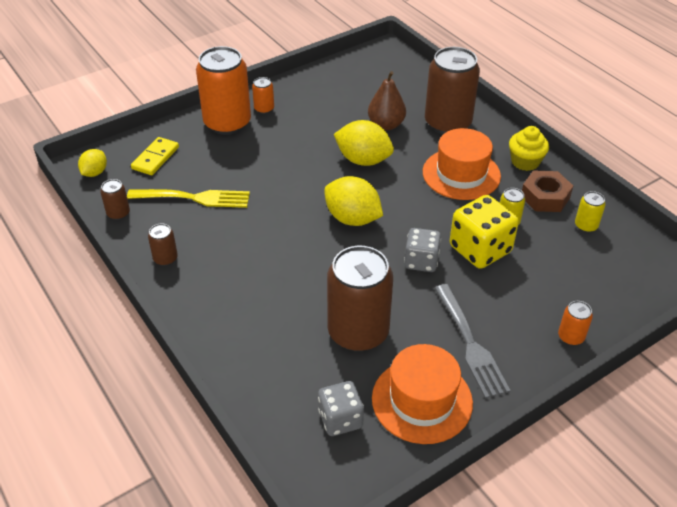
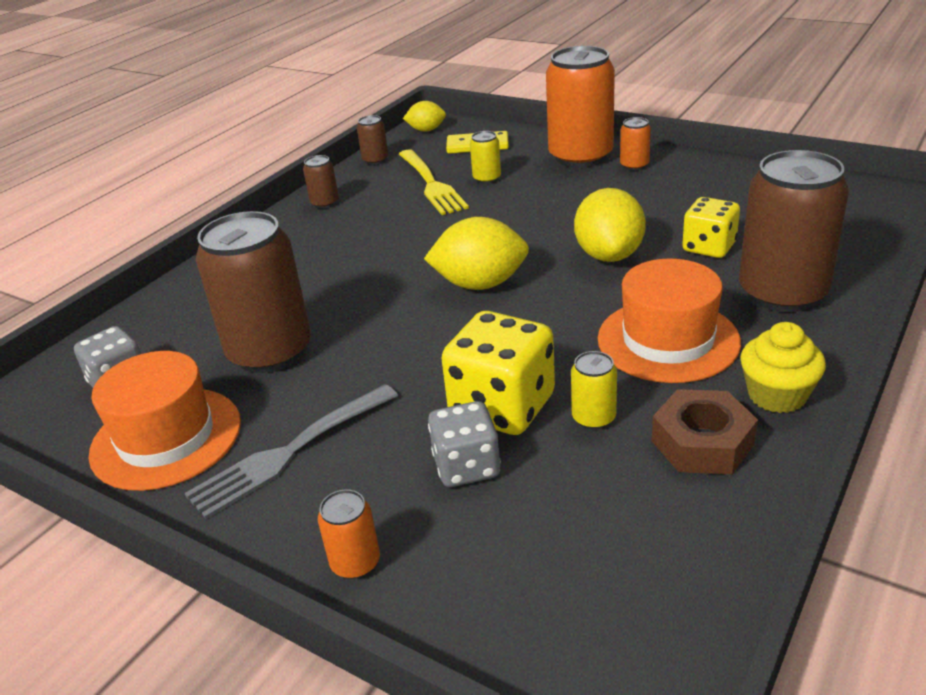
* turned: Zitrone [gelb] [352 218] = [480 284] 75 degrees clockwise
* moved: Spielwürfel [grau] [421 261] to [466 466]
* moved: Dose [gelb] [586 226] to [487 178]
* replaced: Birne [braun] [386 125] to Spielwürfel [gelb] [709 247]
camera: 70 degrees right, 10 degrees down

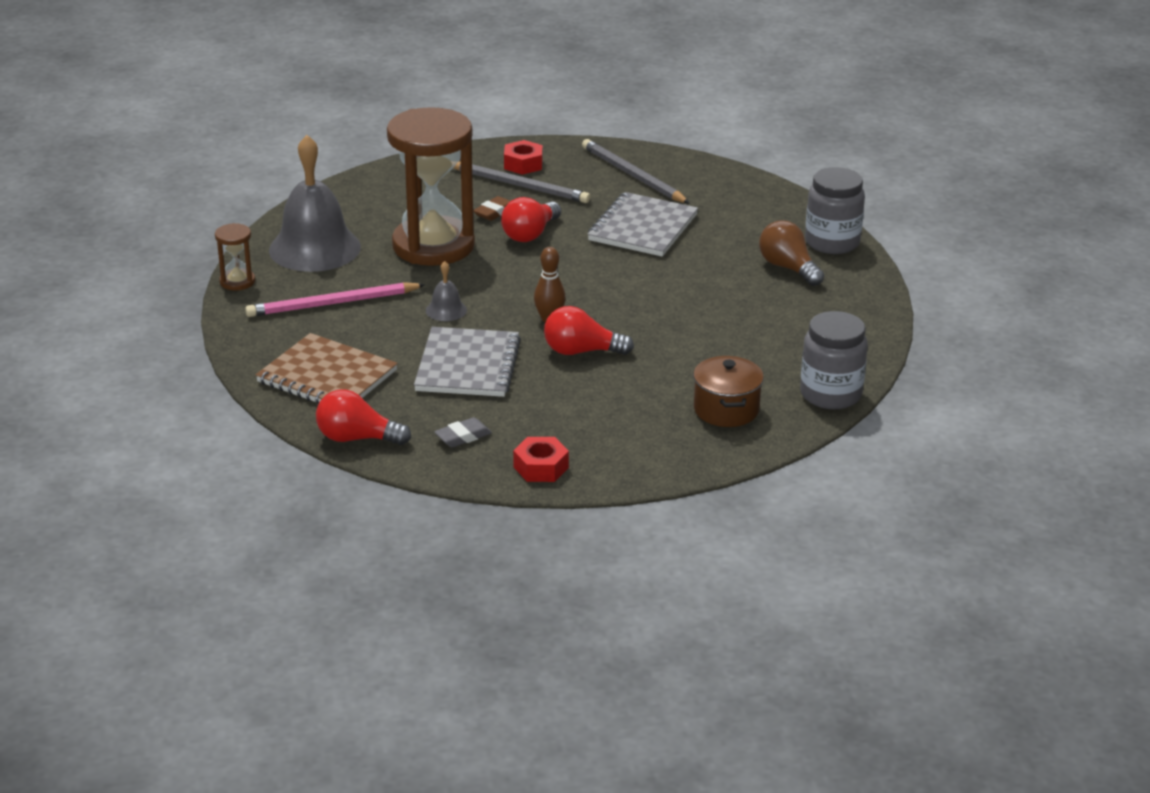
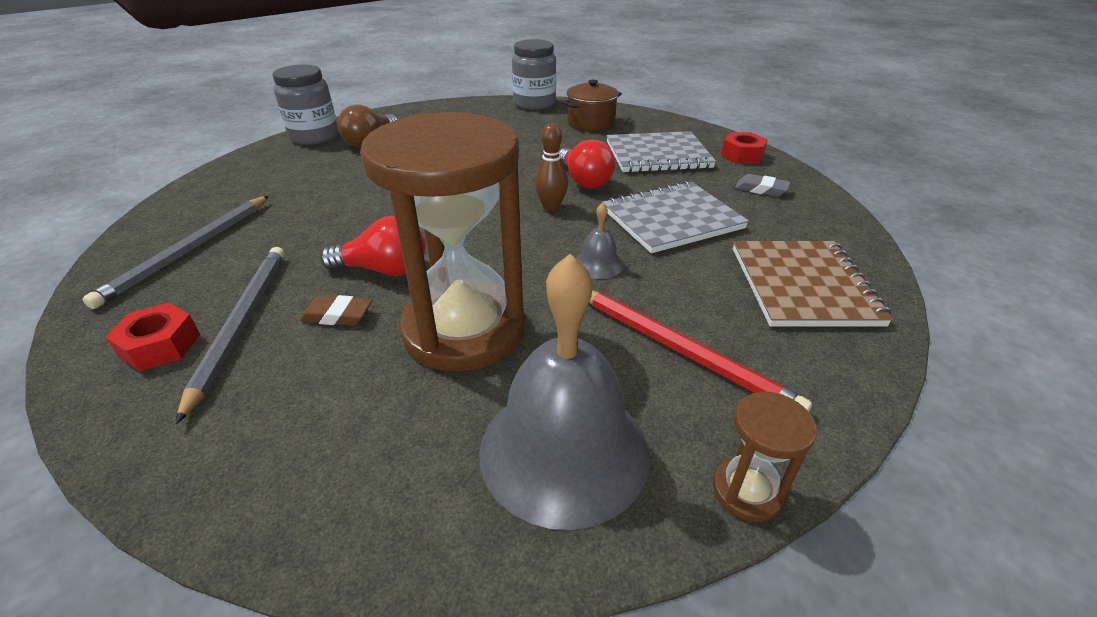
* recoloured: Bleistift [rosa] [332 304] to Bleistift [rot] [681 350]
* moved: Notizbuch [grau] [642 228] to [657 155]
* removed: Glühbirne [rot] [357 438]
camera: 120 degrees left, 5 degrees up

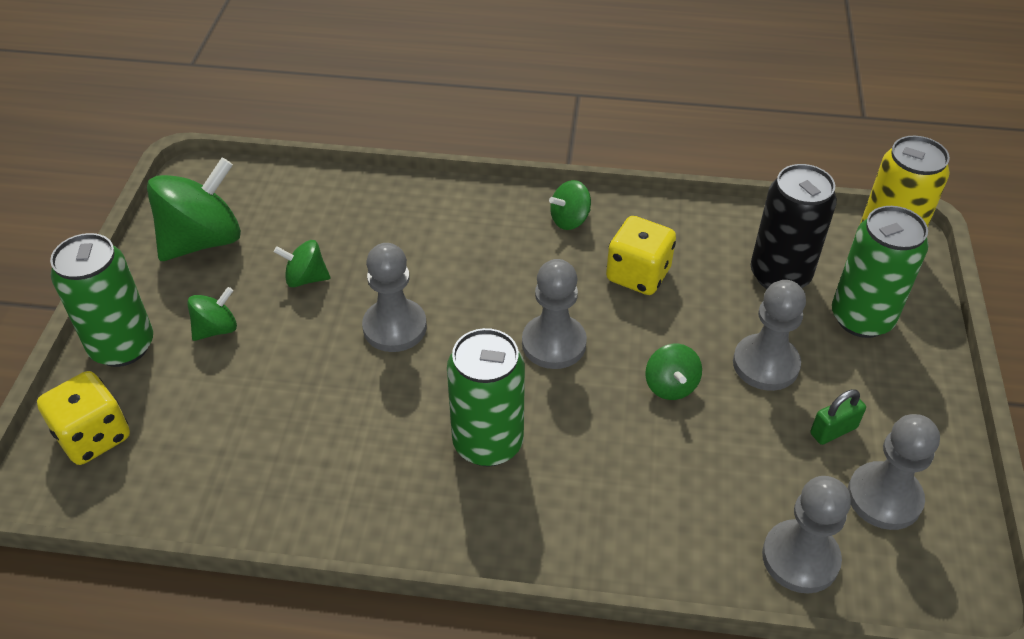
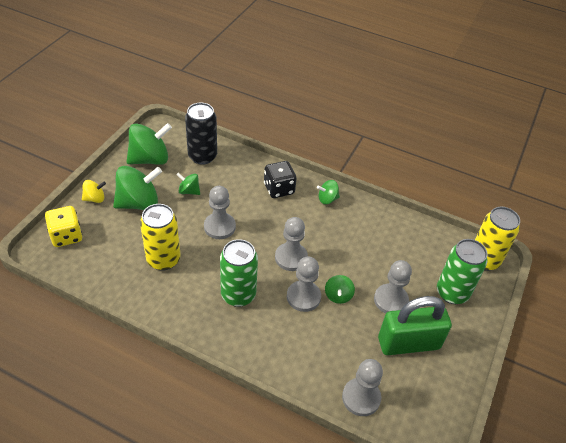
* replaced: Dose [grün] [122 346] to Kreisel [gelb] [95 198]
* resized: Kreisel [grün] [216 329] = [139 203] x1.98
* added: Dose [gelb] [163 259]
* moved: Dose [schwarz] [780 275] to [202 156]
* added: Spielwürfel [schwarz] [279 189]
* moved: Bauer [grau] [884 497] to [303 297]
* resized: Vorhängeschloss [grün] [833 430] = [408 343] x2.41
* removed: Spielwürfel [gelb] [638 275]
camera: 15 degrees right, 0 degrees up

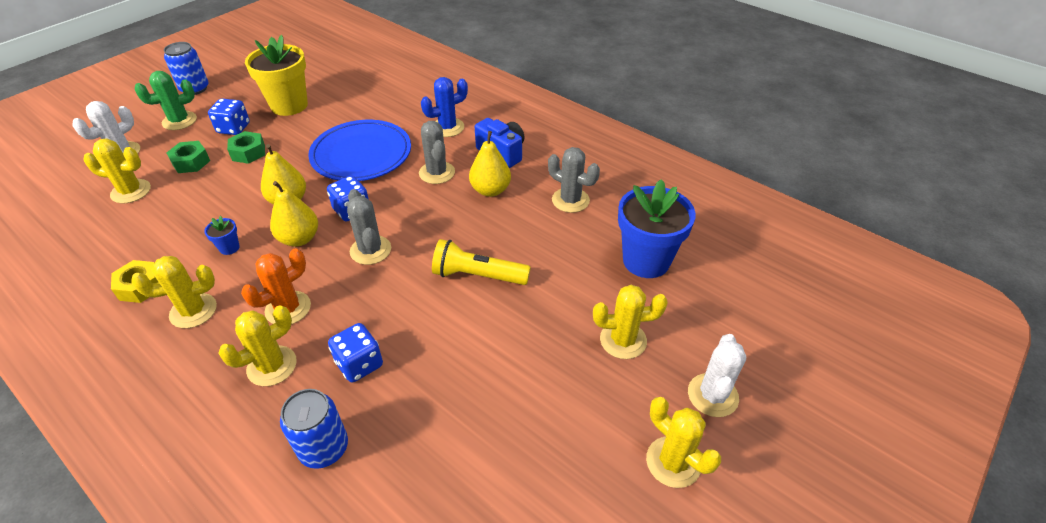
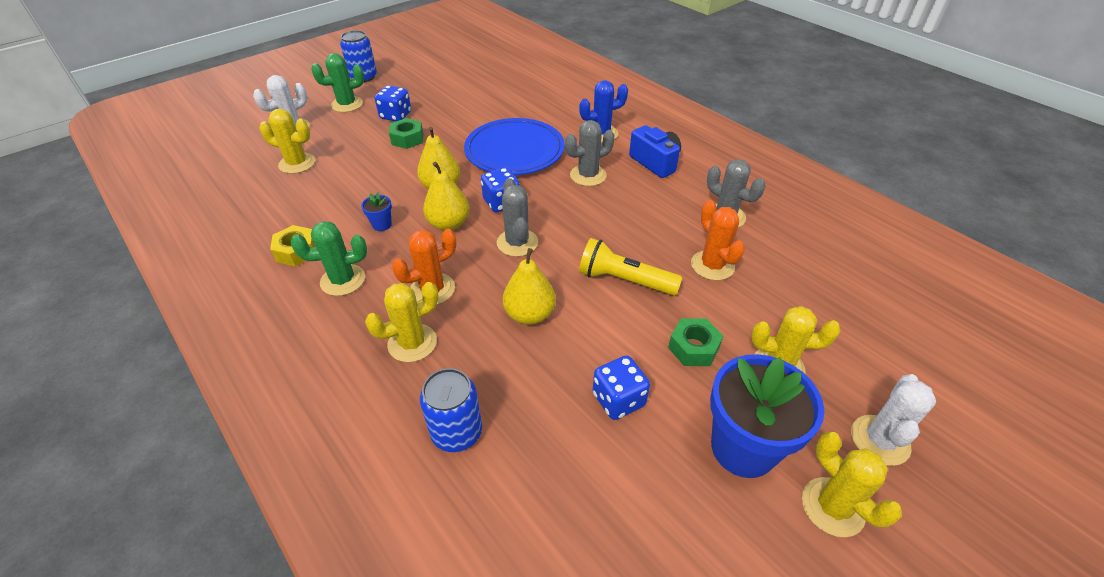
* recoloured: Kaktus [gelb] [193 311] to Kaktus [grün] [343 280]
* moved: Birne [gelb] [490 190] to [529 314]
* turned: Kaktus [grau] [437 173] = [588 175] 75 degrees clockwise
* moved: Spielwürfel [blau] [359 364] to [618 400]
* moved: Sechskantmutter [grün] [191 162] to [693 348]
* added: Kaktus [orange] [712 265]
* moved: Blumentopf [blau] [646 261] to [743 448]
* removed: Blumentopf [gelb] [289 105]
camera: 10 degrees right, 0 degrees up

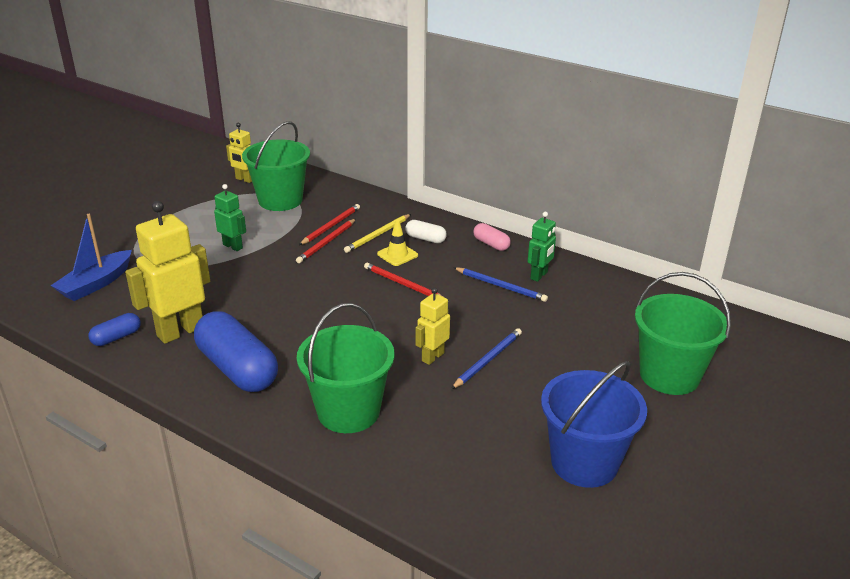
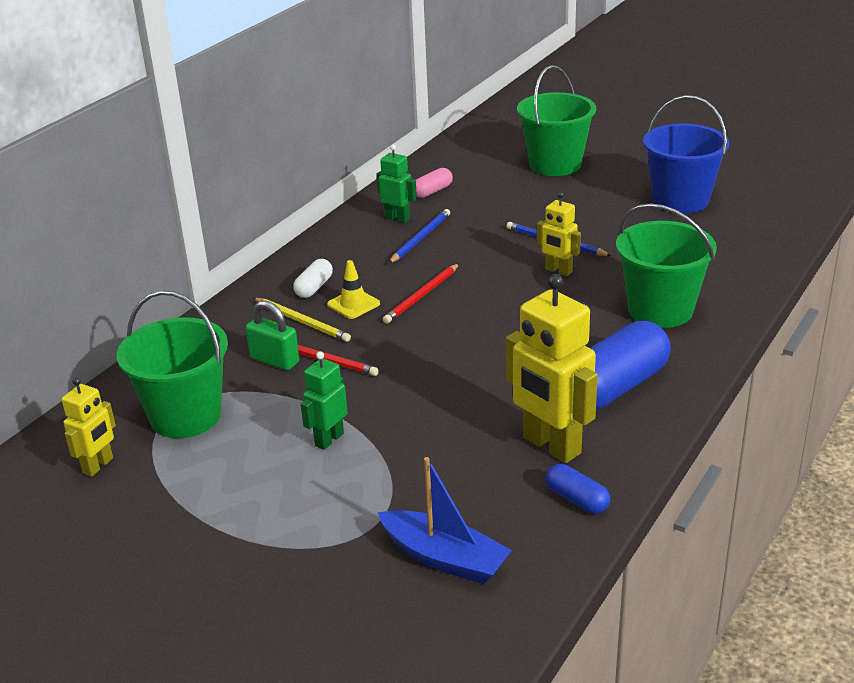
* replaced: Bleistift [rot] [331 226] to Vorhängeschloss [grün] [274 360]
* moved: Kapsel [rosa] [491 244] to [432 191]
camera: 90 degrees left, 0 degrees up

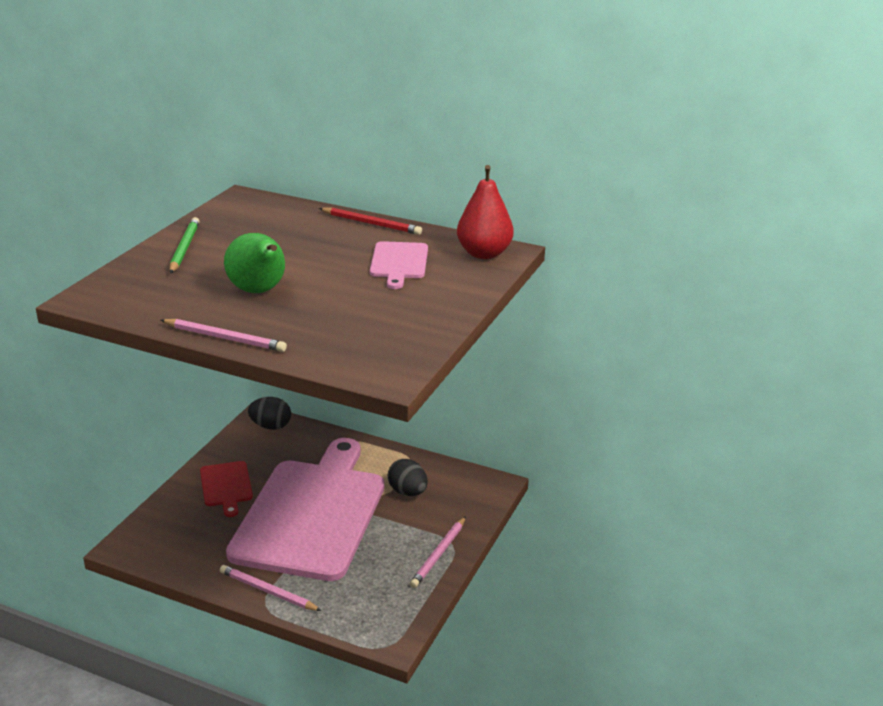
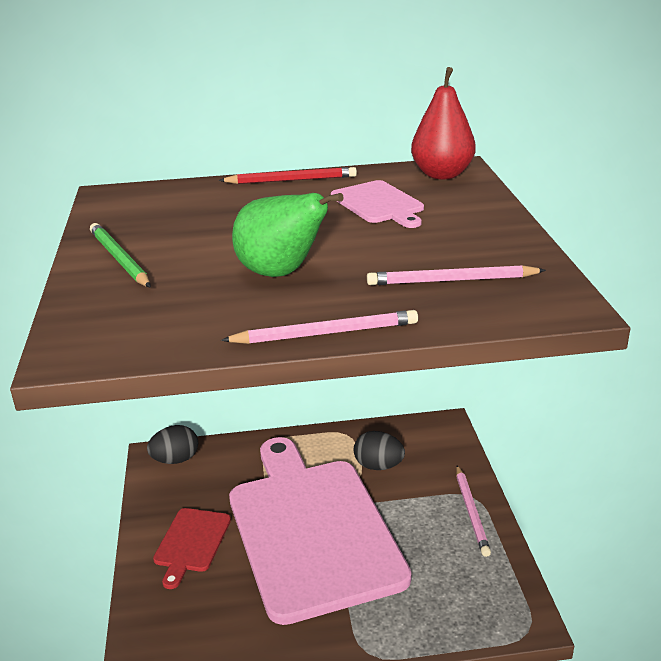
* turned: Schneidebrett [rot] [226 486] = [191 543] 60 degrees clockwise
* moved: Bleistift [rosa] [268 591] to [452 280]
camera: 30 degrees left, 0 degrees up

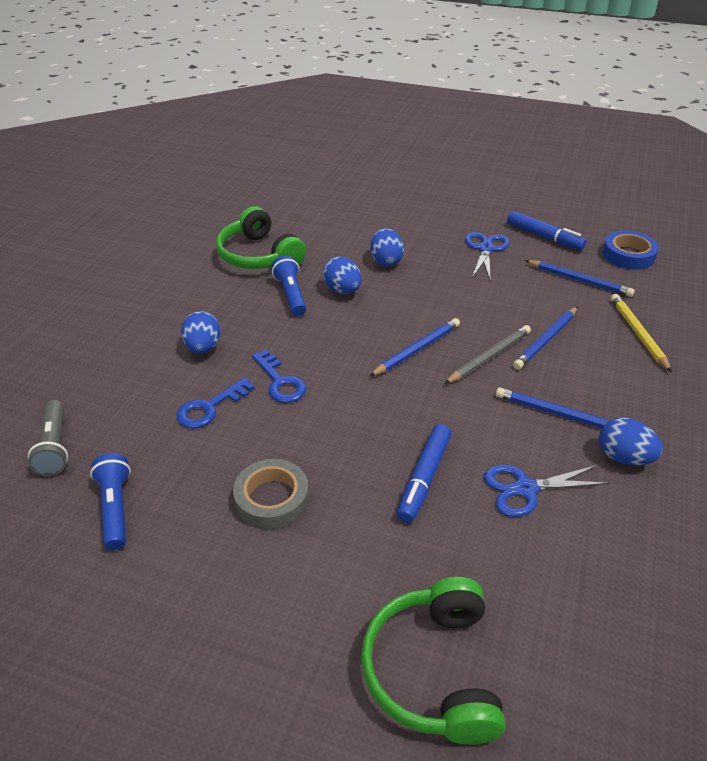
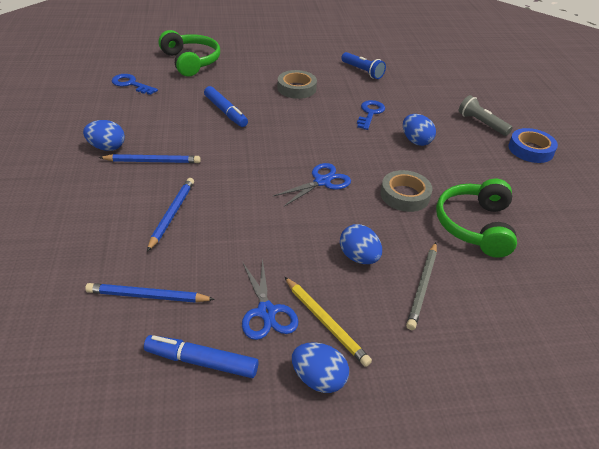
* moved: Schlüssel [blau] [280 382] to [131 84]
* turned: Filzstift [blau] [424 478] = [225 112] 150 degrees clockwise
* moved: Schere [blau] [525 489] to [322 181]
* moved: Bleistift [gelb] [638 333] to [325 322]
* moved: Ei [blau] [342 290] to [318 379]
* replaced: Taschenlampe [blau] [291 295] to Klebeband [grau] [405 195]
* moved: Bleistift [grau] [489 357] to [422 287]
* turned: Kopfhörer [grün] [259 255] = [475 226] 105 degrees counterclockwise
* moved: Taschenlampe [grau] [55 446] to [481 123]
* moved: Klebeband [blau] [628 255] to [530 150]
* removed: Bleistift [blau] [417 349]
camera: 150 degrees right, 0 degrees up

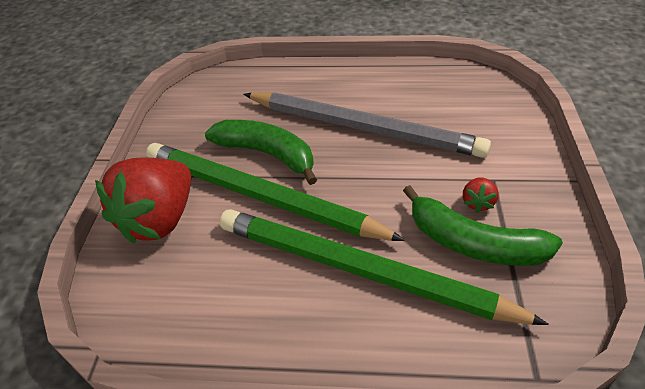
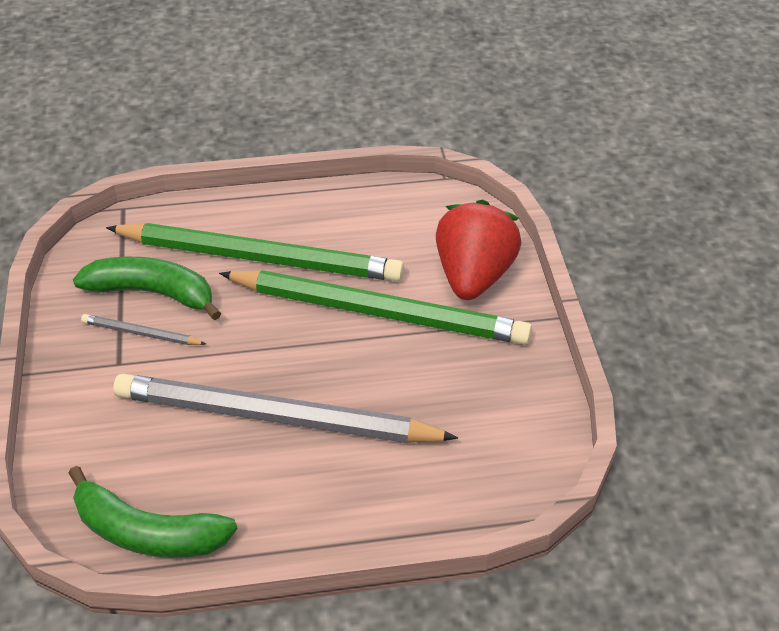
* moved: Banane [grün] [267 154] to [147 532]
* replaced: Erdbeere [rot] [477 202] to Bleistift [grau] [141 333]
camera: 165 degrees right, 0 degrees up

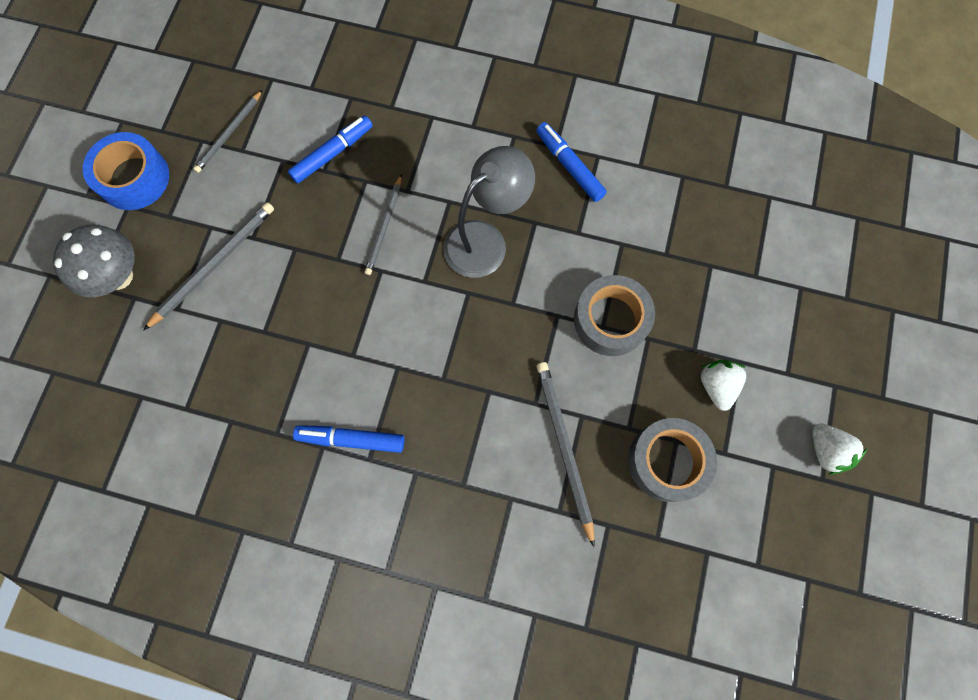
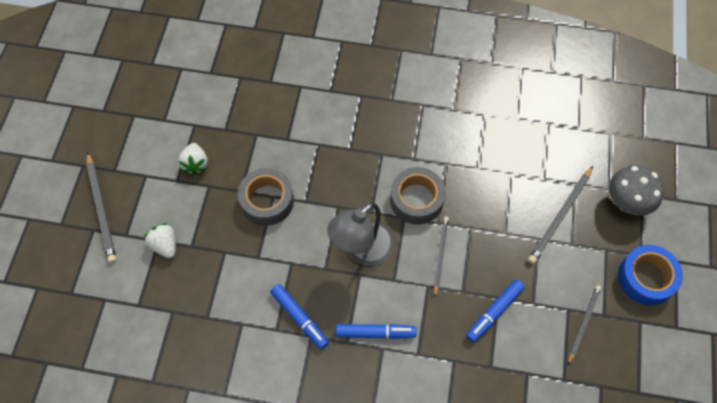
* moved: Bleistift [grau] [564 448] to [101 209]
* moved: Erdbeere [weiß] [826 450] to [165 245]
* moved: Filzstift [blau] [351 439] to [375 333]
* moved: Klebeband [grau] [667 461] to [416 200]
camera: 175 degrees right, 10 degrees down

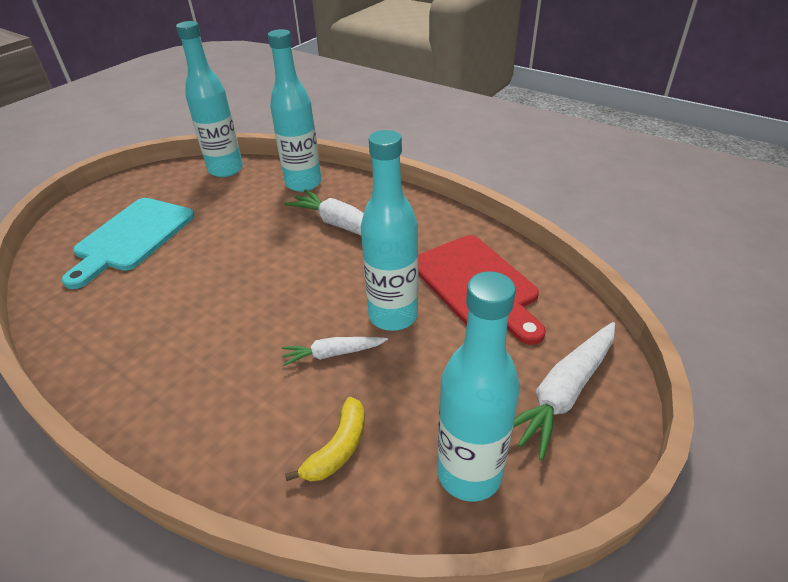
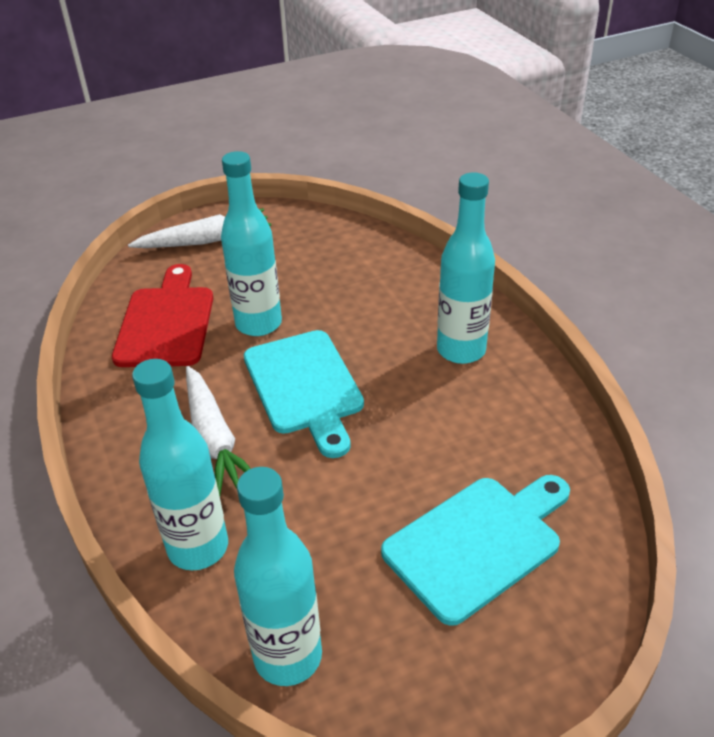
* added: Schneidebrett [türkis] [305 386]
* moved: Flasche [türkis] [469 473] to [461 350]
* removed: Karotte [weiß] [333 354]
* removed: Banane [gelb] [338 448]
camera: 150 degrees left, 0 degrees up

